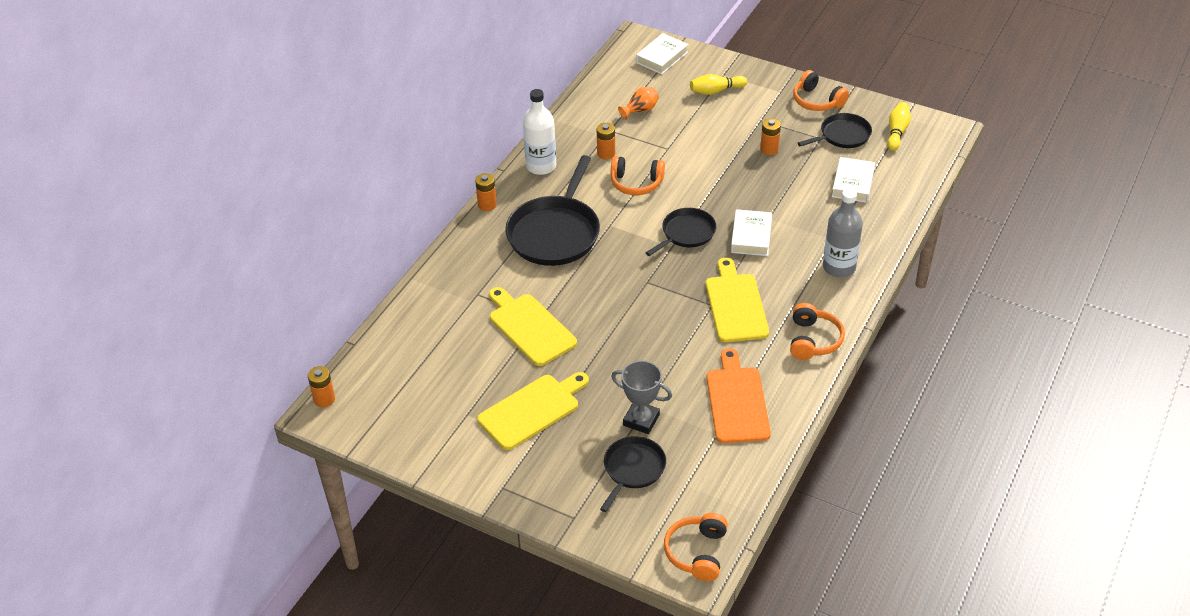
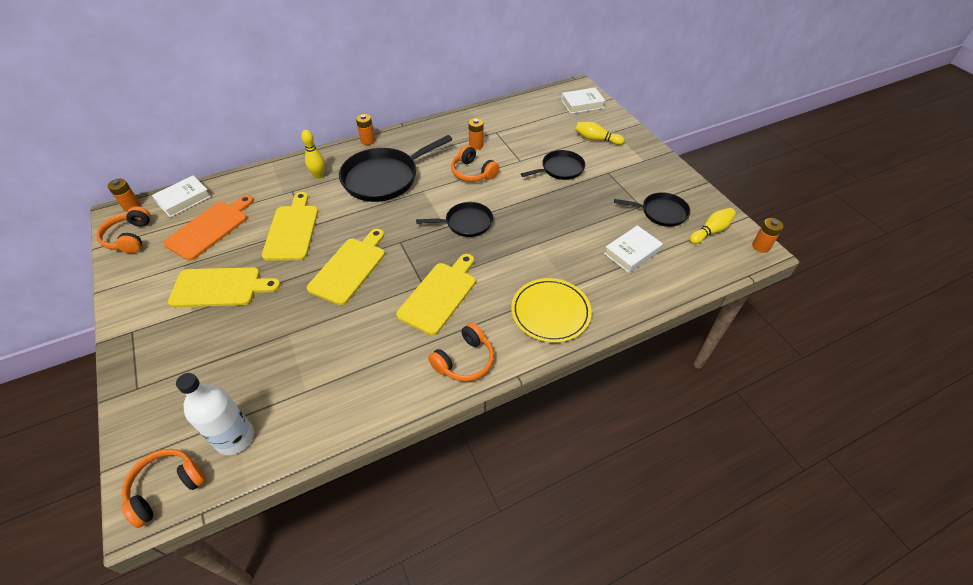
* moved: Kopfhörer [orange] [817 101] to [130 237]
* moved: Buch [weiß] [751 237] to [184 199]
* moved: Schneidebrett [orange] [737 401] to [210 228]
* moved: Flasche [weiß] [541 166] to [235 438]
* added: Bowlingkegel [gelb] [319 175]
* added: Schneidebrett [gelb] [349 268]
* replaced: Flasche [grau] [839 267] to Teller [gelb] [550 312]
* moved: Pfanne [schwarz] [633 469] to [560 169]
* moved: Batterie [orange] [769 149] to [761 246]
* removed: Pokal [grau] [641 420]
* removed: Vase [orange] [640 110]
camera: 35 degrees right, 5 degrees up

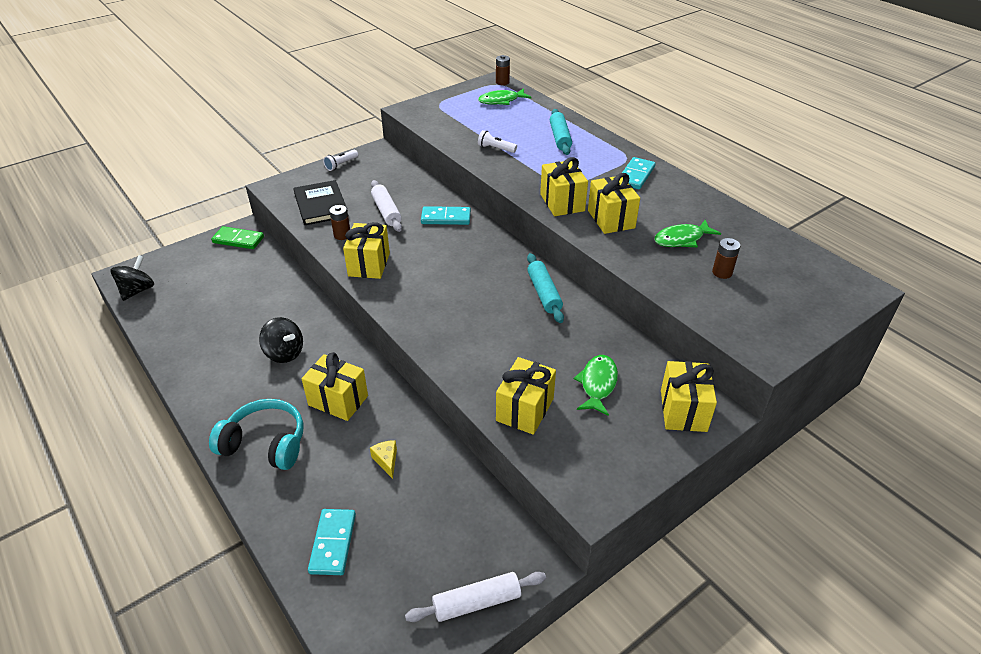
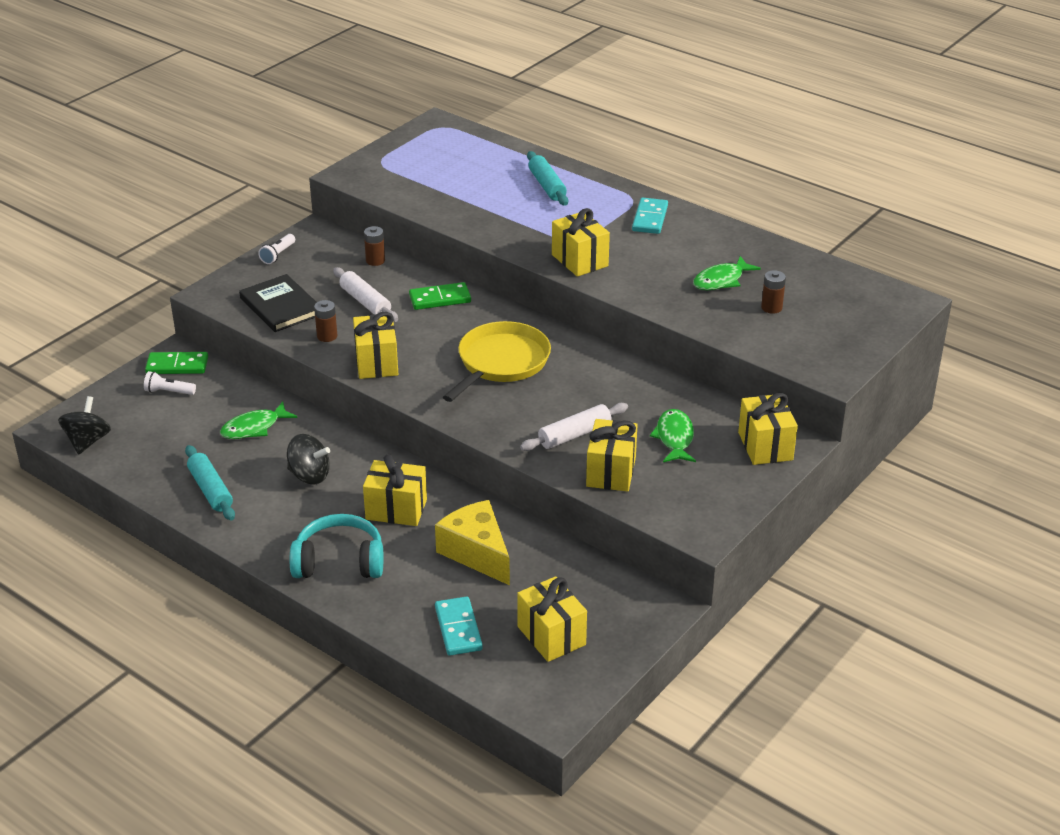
* moved: Taschenlampe [weiß] [495 148] to [168 392]
* moved: Nudelholz [türkis] [544 293] to [210 490]
* moved: Fisch [grün] [501 101] to [254 428]
* moved: Batterie [braun] [502 82] to [375 261]
* recoloured: Dominostein [türkis] [446 218] to Dominostein [grün] [440 299]
* resized: Käse [gelb] [386 461] = [476 553] x2.28
* added: Pfanne [gelb] [501 362]
* moved: Geschenk [gelb] [611 219] to [551 636]
* moved: Nudelholz [weiß] [477 602] to [574 435]
camera: 15 degrees left, 5 degrees down

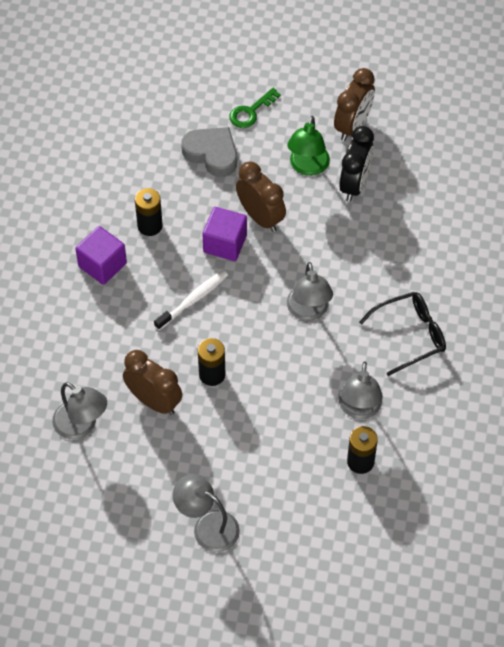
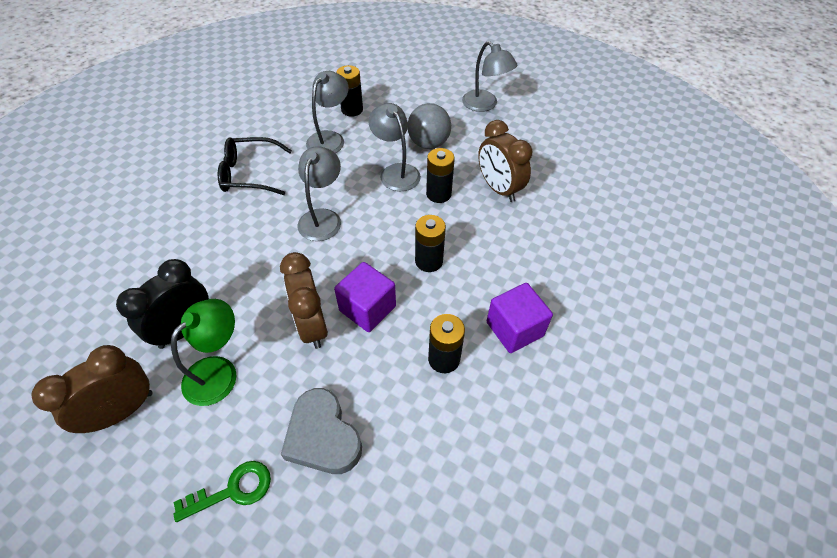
* moved: Lampe [grau] [81 426] to [396 172]
* added: Ball [grau] [428 143]
* replaced: Zahnbürste [weiß] [192 300] to Batterie [schwarz] [429 261]
camera: 160 degrees left, 5 degrees down

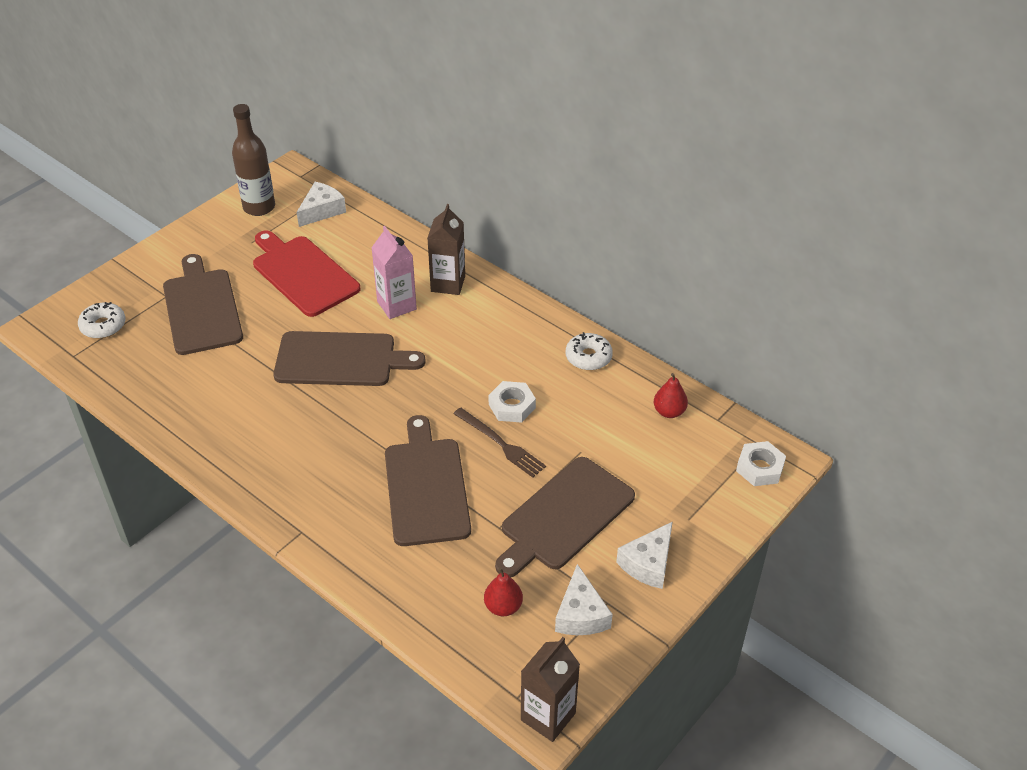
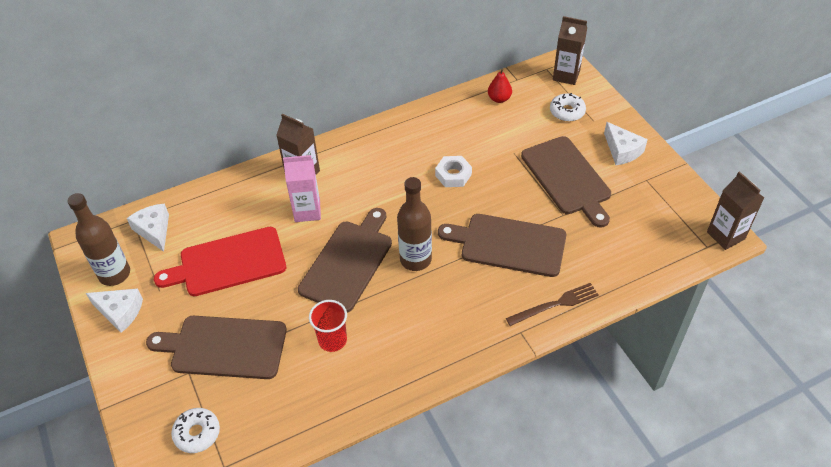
* moved: Käse [weiß] [580 614] to [120 312]
* added: Becher [rot] [332 340]
* added: Flasche [braun] [415 259]
* moved: Gabel [braun] [501 444] to [555 304]
* moved: Donut [weiß] [588 357] to [567 112]
* replaced: Sechskantmutter [weiß] [760 468] to Getränkekarton [braun] [566 75]
* removed: Birne [rot] [503 607]
camera: 65 degrees left, 5 degrees up

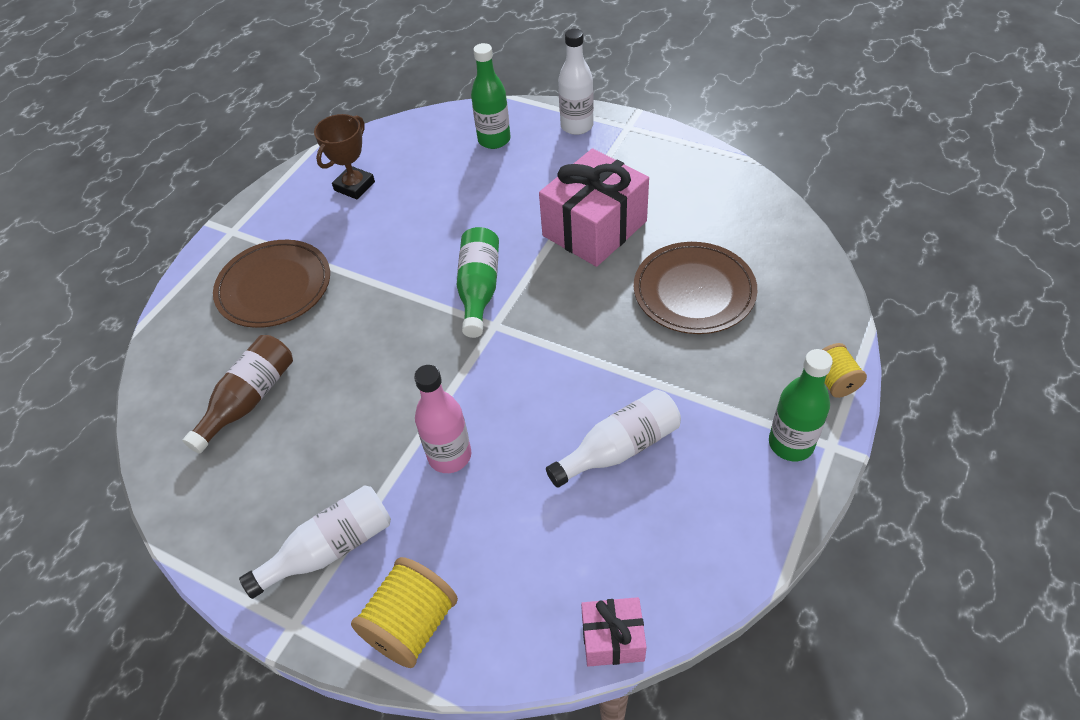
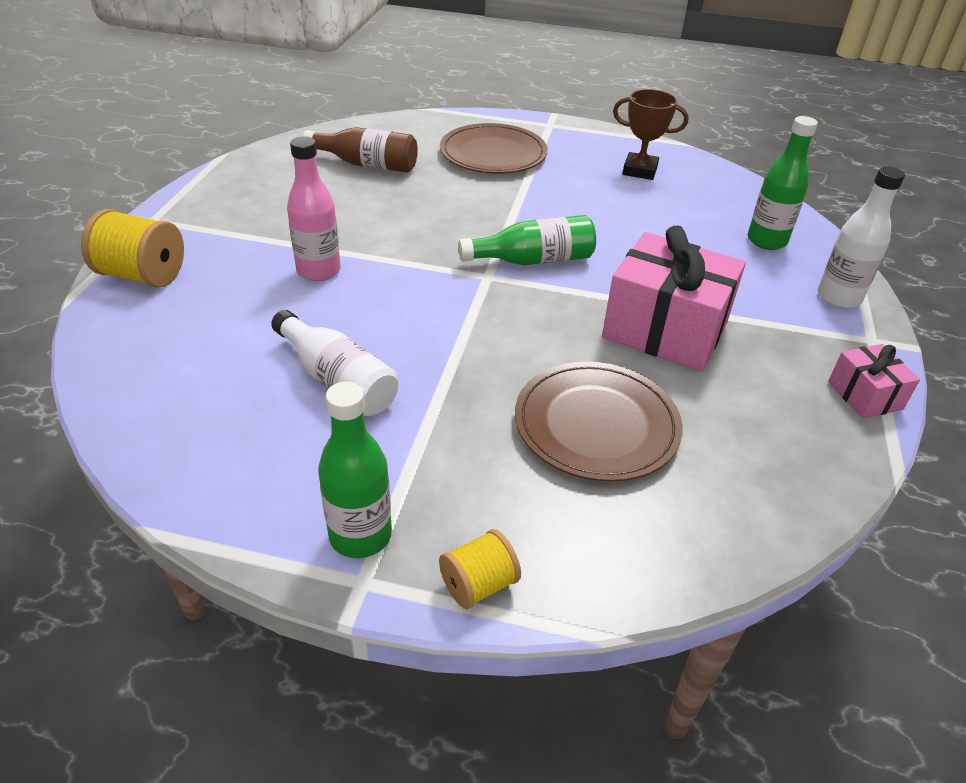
* moved: Geschenk [rosa] [613 639] to [864 395]
* removed: Flasche [weiß] [330 549]
camera: 70 degrees right, 10 degrees down

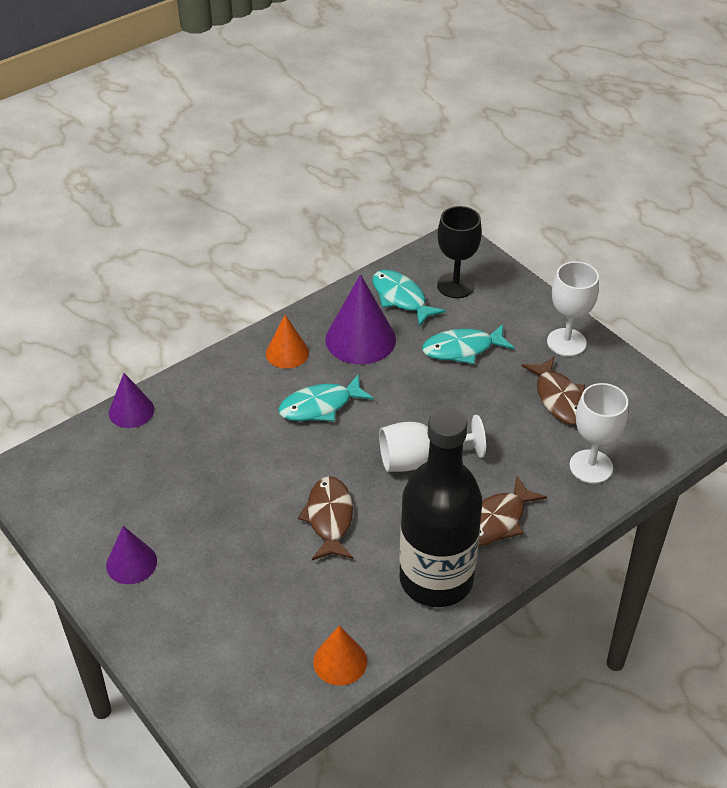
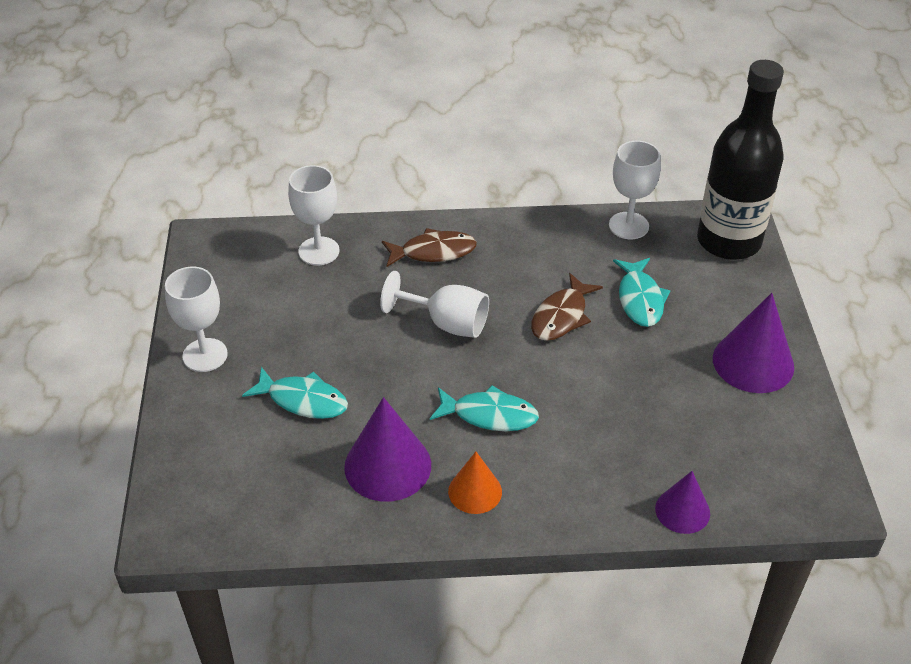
* replaced: Kegel [orange] [340 661] to Kelch [weiß] [628 226]
* moved: Fisch [türkis] [401 298] to [640 299]
* moved: Flasche [schwarz] [436 579] to [728 241]
* resized: Kegel [lila] [131 563] = [753 362] x1.65
* removed: Kelch [schwarz] [455 285]
* removed: Fisch [braun] [559 398]
camera: 145 degrees left, 0 degrees up

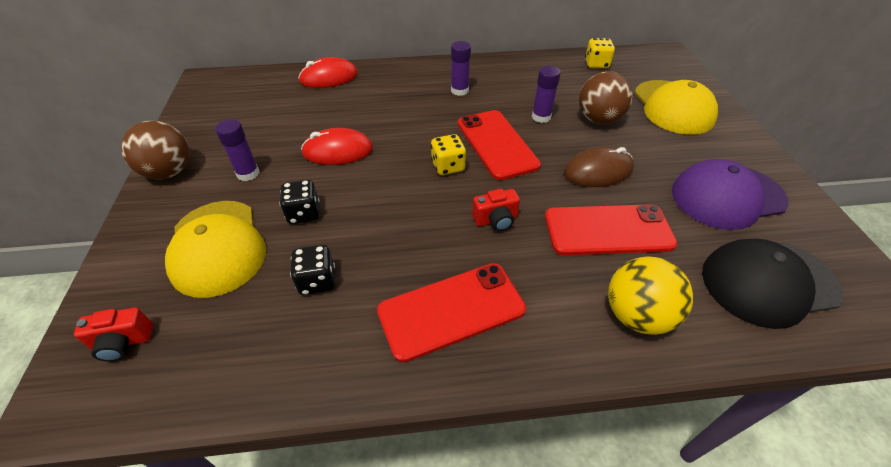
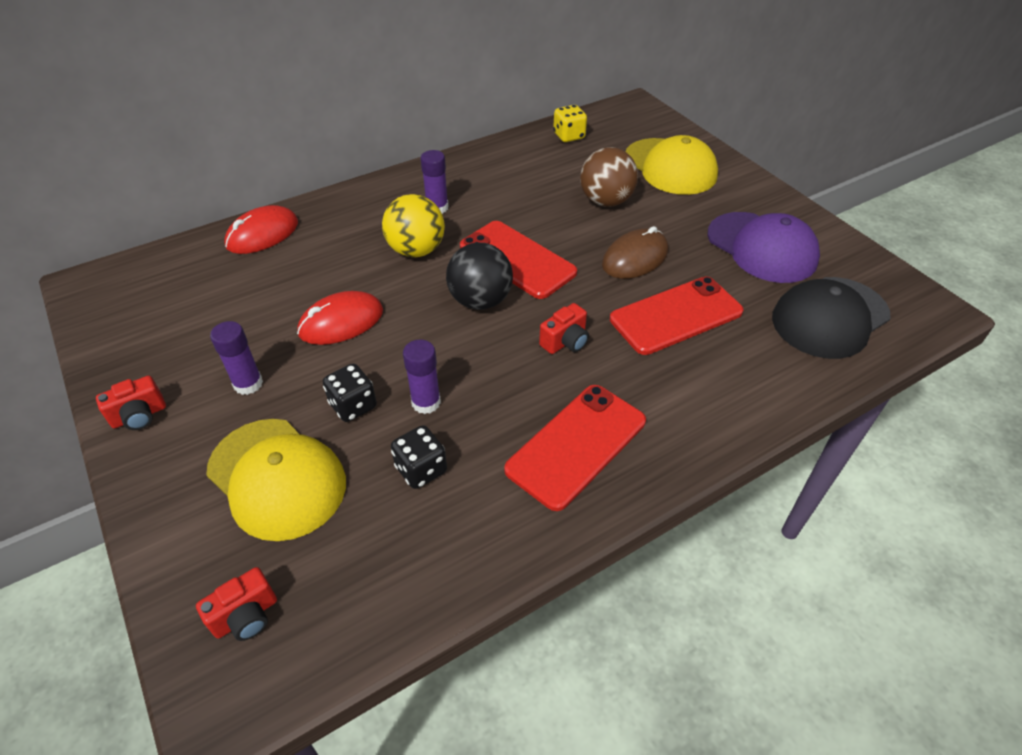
* replaced: Ball [braun] [169 172] to Kamera [rot] [139 416]
* moved: Ball [gelb] [636 315] to [416 250]
* moved: Klebestift [lila] [541 117] to [426 402]
* replaced: Spielwürfel [gelb] [448 166] to Ball [schwarz] [480 301]
* turned: Kappe [lila] [727 196] = [762 247] 90 degrees counterclockwise
camera: 25 degrees left, 0 degrees up

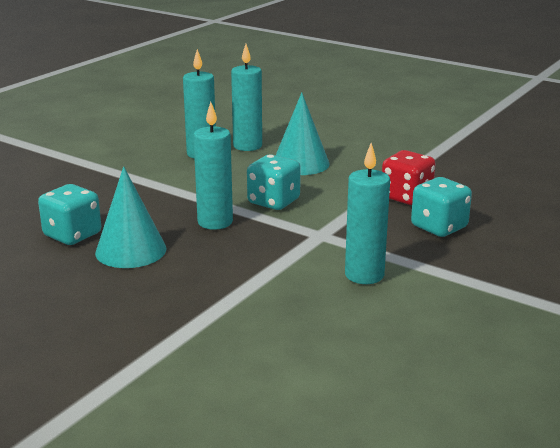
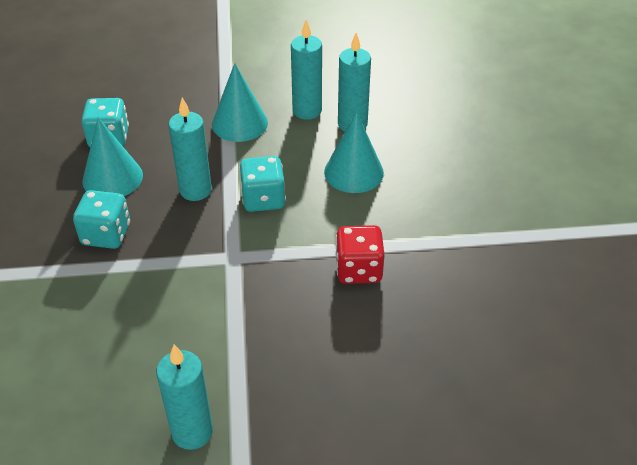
* moved: Spielwürfel [türkis] [439 227] to [106 234]
* moved: Kerze [türkis] [364 275] to [192 432]
* added: Kegel [türkis] [239 123]
camera: 50 degrees right, 20 degrees up

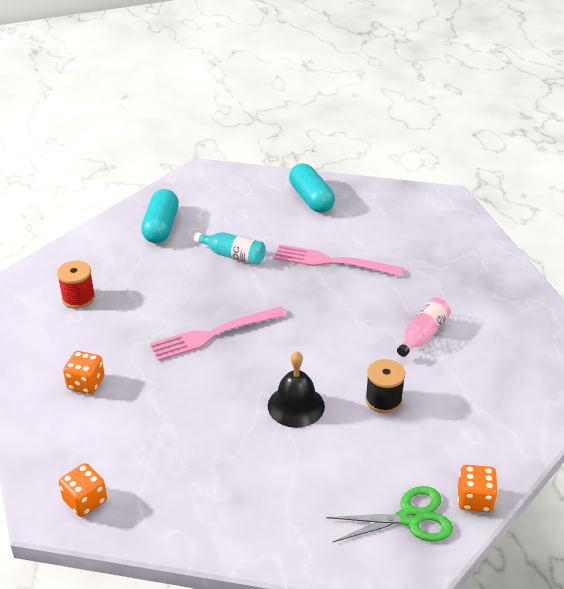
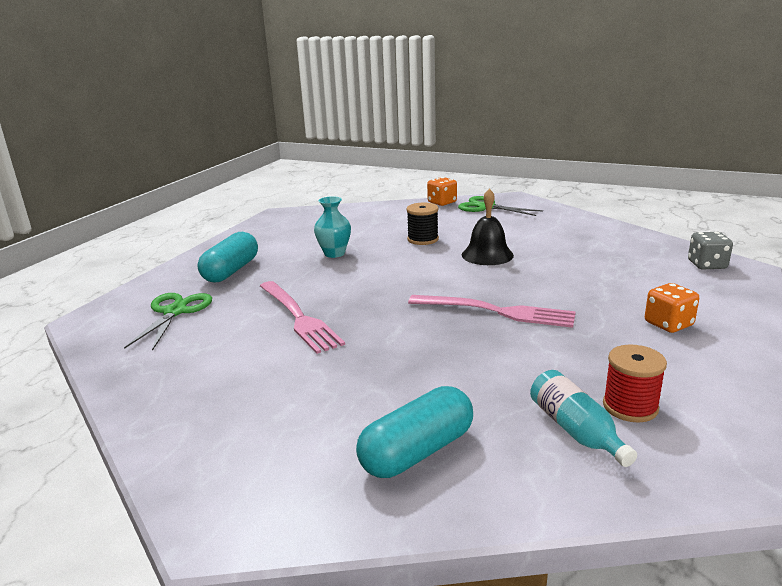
* added: Schere [grün] [175 312]
* moved: Kapsel [türkis] [311 199] to [231 271]
* replaced: Flasche [rosa] [423 335] to Vase [türkis] [334 253]
* moved: Flasche [türkis] [233 255] to [576 430]
* recoloured: Spielwürfel [orange] [85 501] to Spielwürfel [grau] [707 265]
camera: 135 degrees left, 15 degrees down

